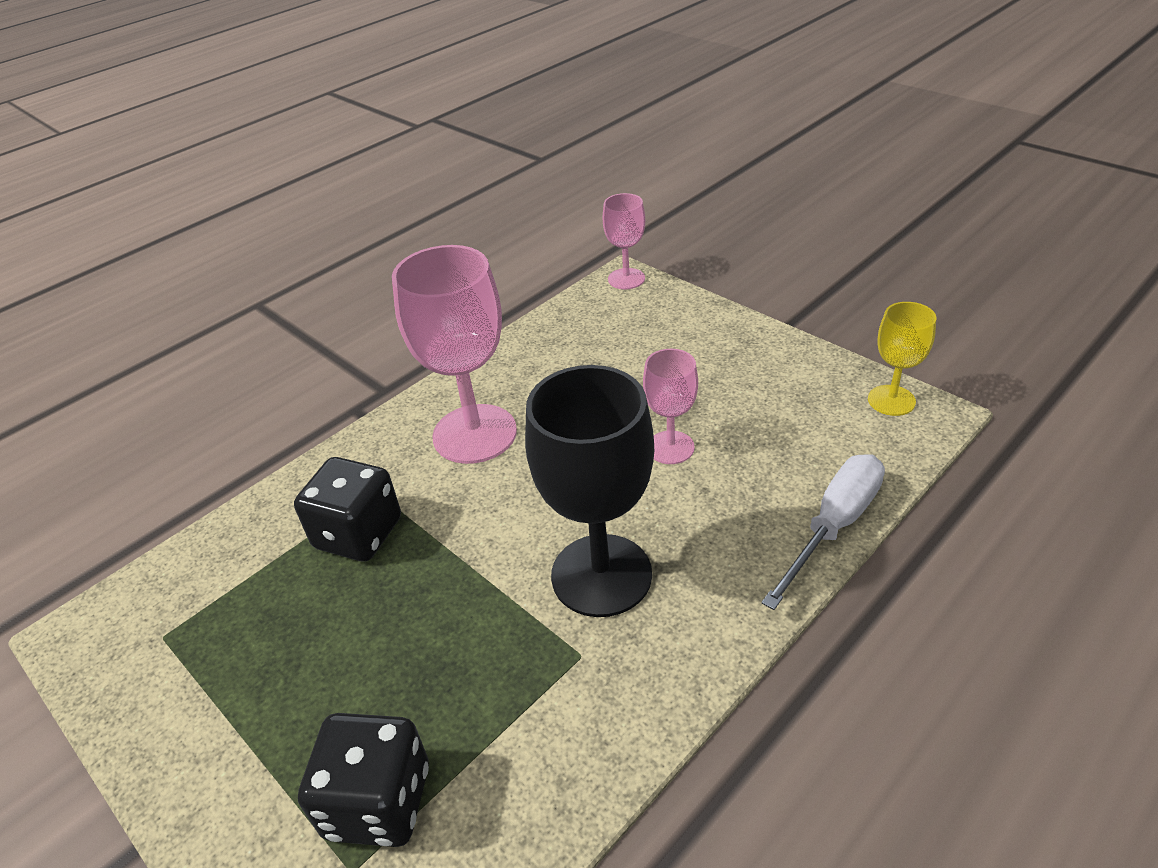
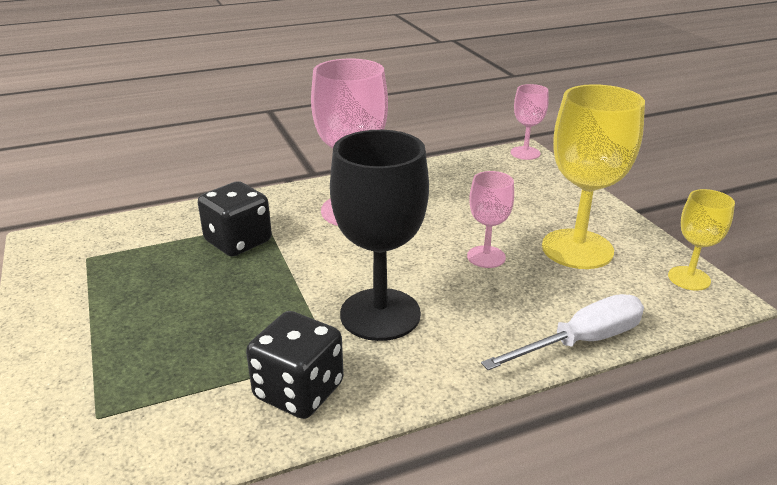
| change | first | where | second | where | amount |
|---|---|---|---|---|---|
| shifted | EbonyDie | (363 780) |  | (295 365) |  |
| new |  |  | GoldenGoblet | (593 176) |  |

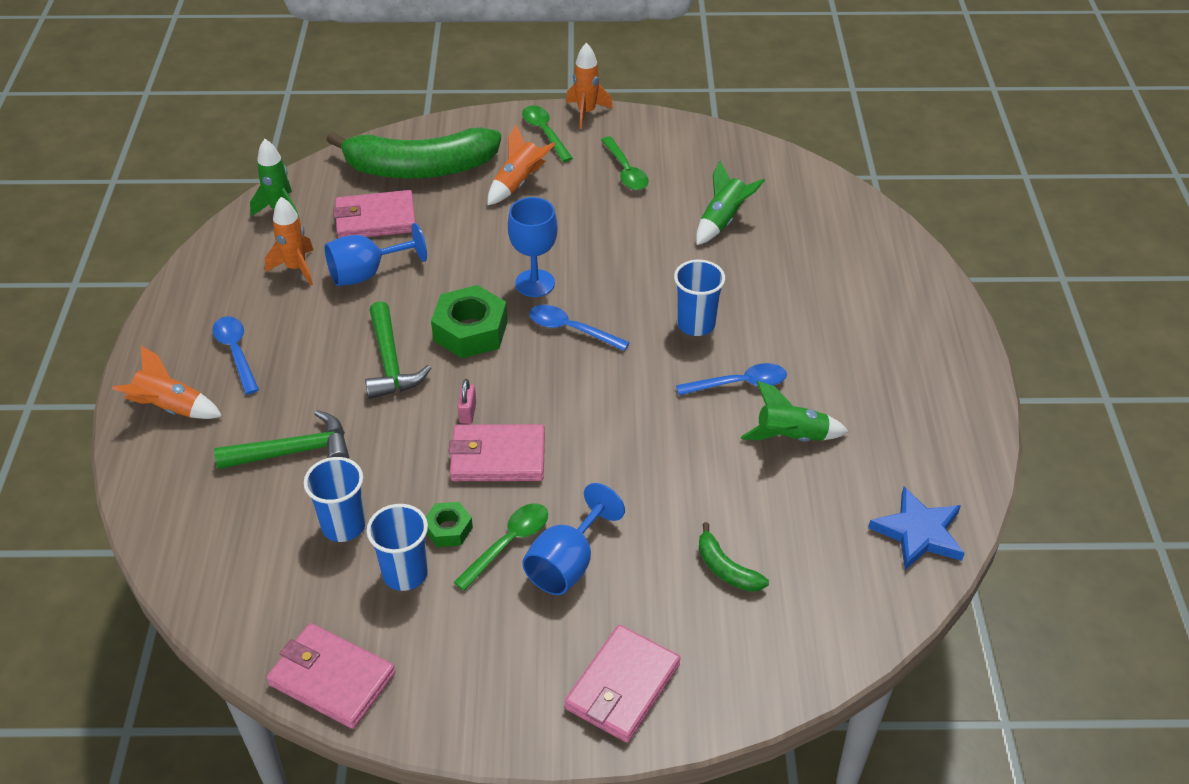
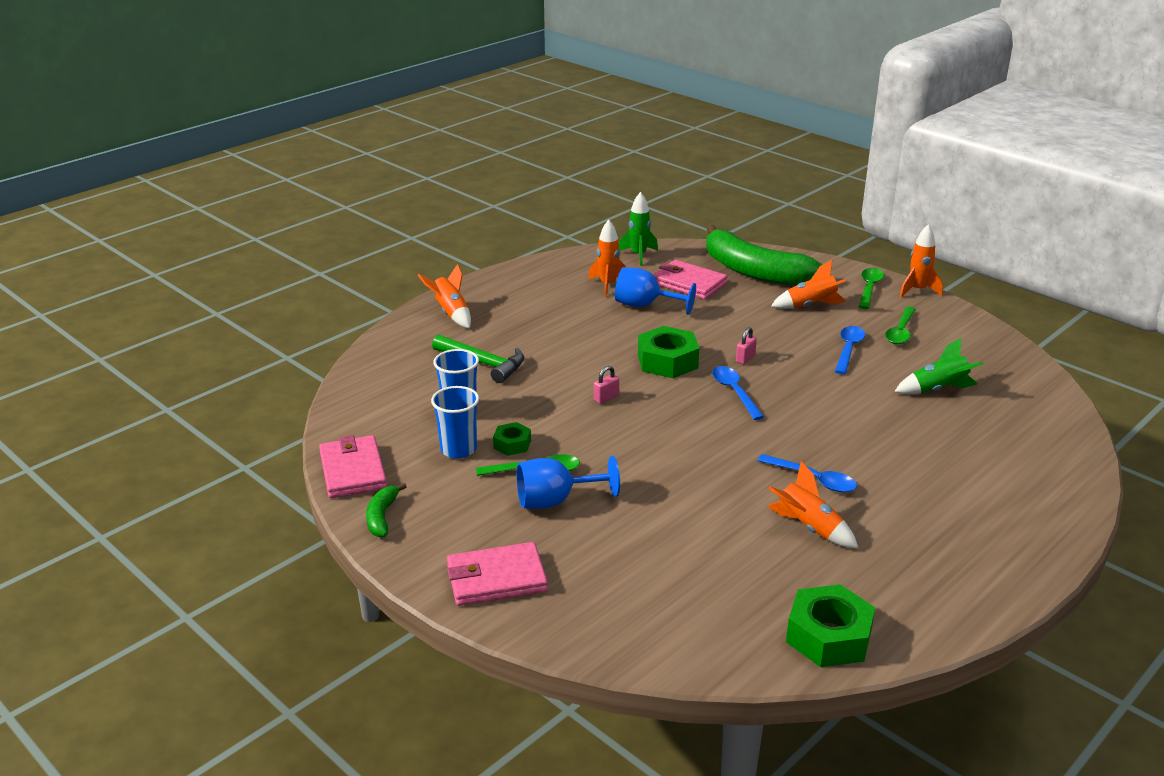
| change | first | where | second | where | amount |
|---|---|---|---|---|---|
| swapped | CobaltGoblet | (533 247) | RosySmallLock | (746 345) |  |
| gone | CobaltTumbler | (699 298) |  |  |  |
| gone | LeafGreenHammer | (398 350) |  |  |  |
| shifted | CobaltSpoon | (235 355) |  | (850 350) |  |
| repainted | LeafGreenSpaceship | (795 411) | OrangeSpaceship | (812 505) |  |
| gone | RosyWallet | (496 452) |  |  |  |
| swapped | CobaltStar | (916 528) | LeafGreenNut | (830 625) |  |
| shifted | LeafGreenToyBanana | (734 557) |  | (386 510) |  |

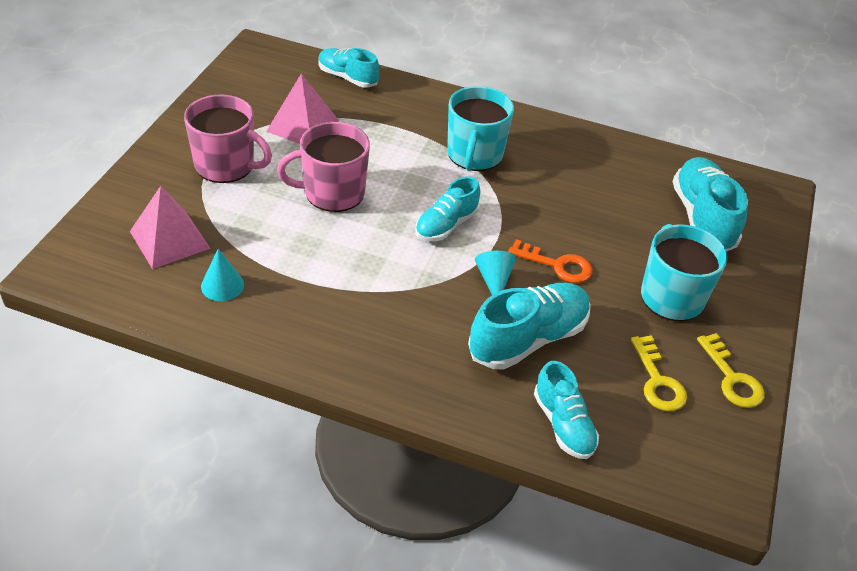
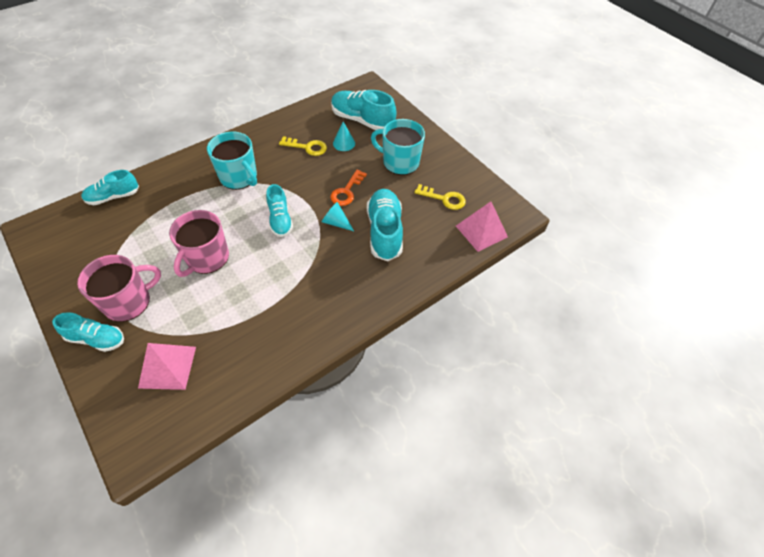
| change | first | where | second | where | amount |
|---|---|---|---|---|---|
| shifted | RosyPyramidShape | (302 108) |  | (482 226) |  |
| rotated | OrangeLatchkey | (550 261) |  | (348 188) | 150 degrees clockwise |
| shifted | AquaSolidCone | (222 275) |  | (344 136) |  |
| shifted | GoldenLatchkey | (731 370) |  | (303 146) |  |
| shifted | AquaSneaker | (566 410) |  | (88 332) |  |

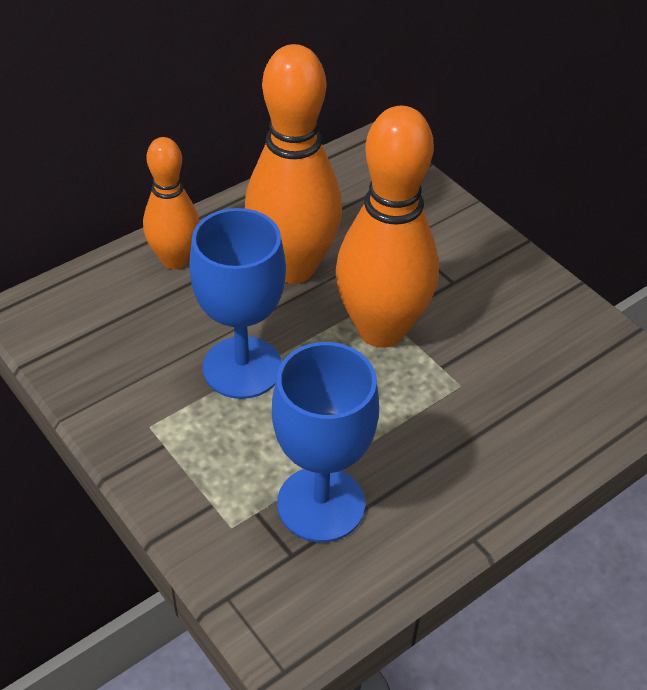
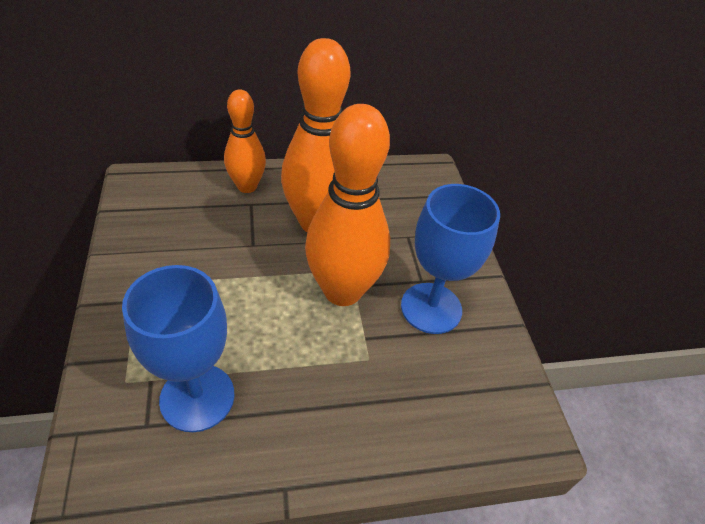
| change | first | where | second | where | amount |
|---|---|---|---|---|---|
| shifted | CobaltGoblet | (237 303) |  | (450 259) |  |

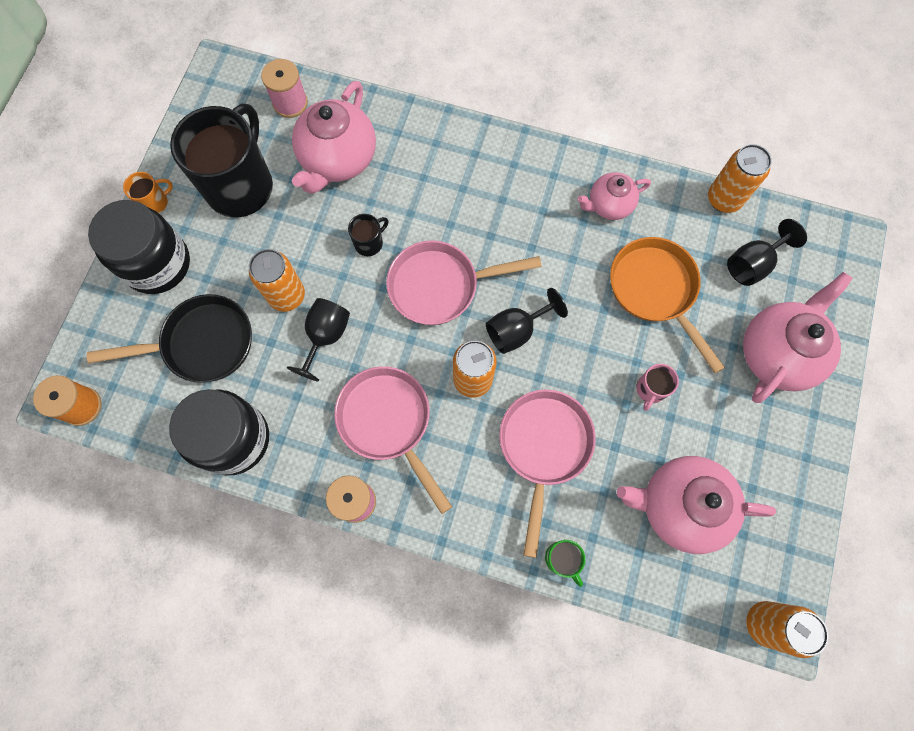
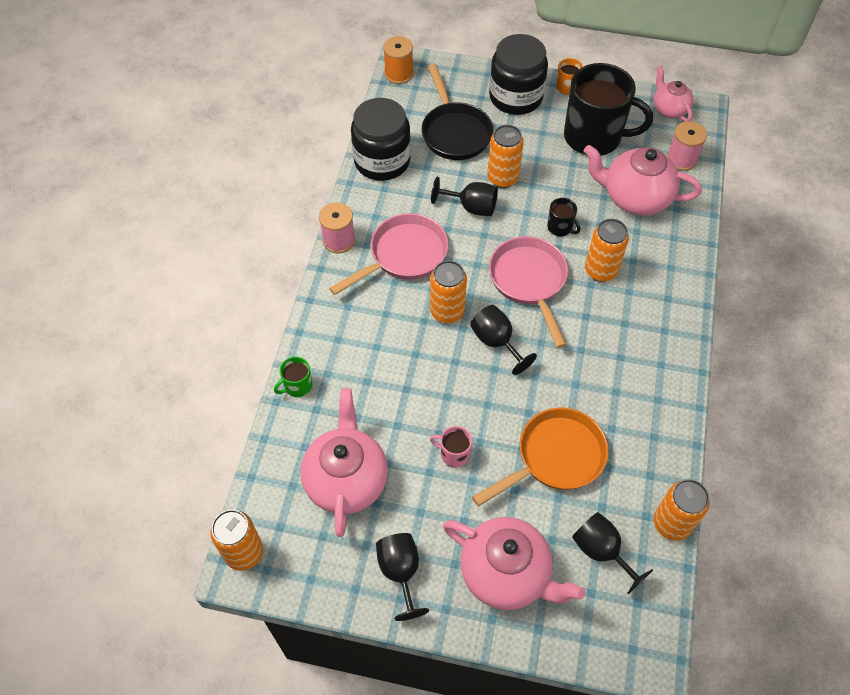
| change | first | where | second | where | amount |
|---|---|---|---|---|---|
| shifted | RosyTeaPot | (614 196) |  | (673 93) |  |
| gone | RosySkillet | (547 473) |  |  |  |
| new |  |  | OrangeTin | (607 250) |  |
| new |  |  | EbonyGoblet | (402 577) |  |

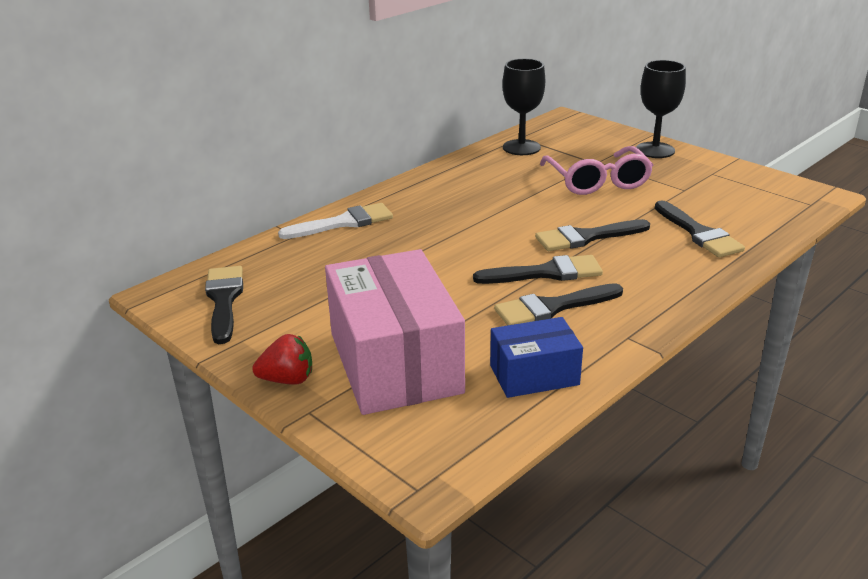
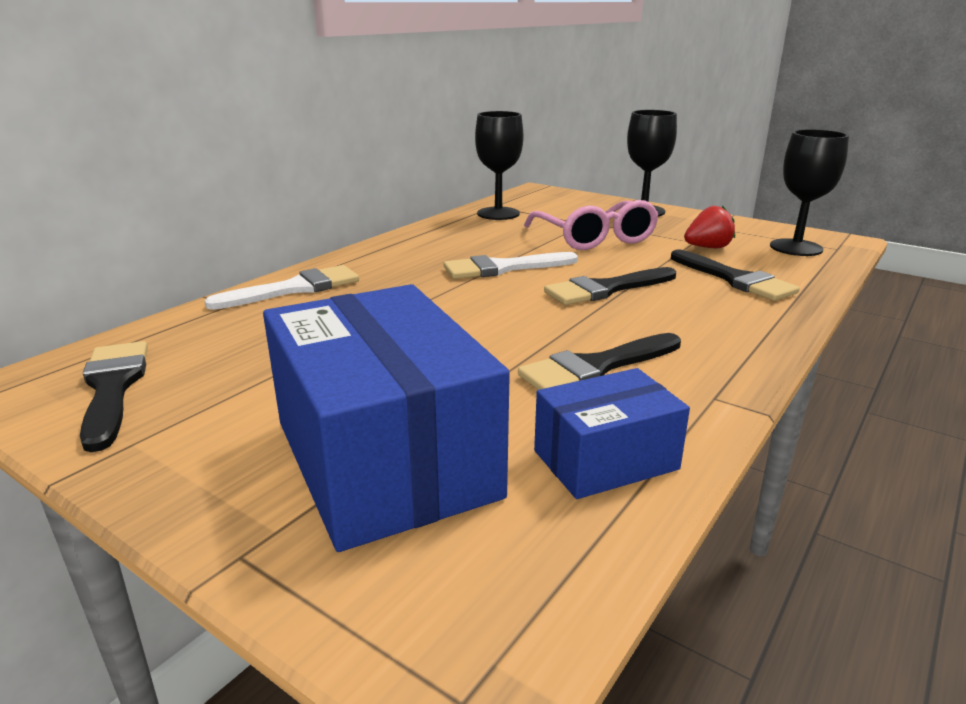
| change | first | where | second | where | amount |
|---|---|---|---|---|---|
| repainted | RosyBox | (395 332) | CobaltBox | (386 418) |  |
| gone | EbonyPaintbrush | (538 269) |  |  |  |
| shifted | CrimsonToyStrawberry | (282 359) |  | (709 227) |  |
| new |  |  | EbonyGoblet | (809 192) |  |
| new |  |  | WhitePaintbrush | (511 265) |  |

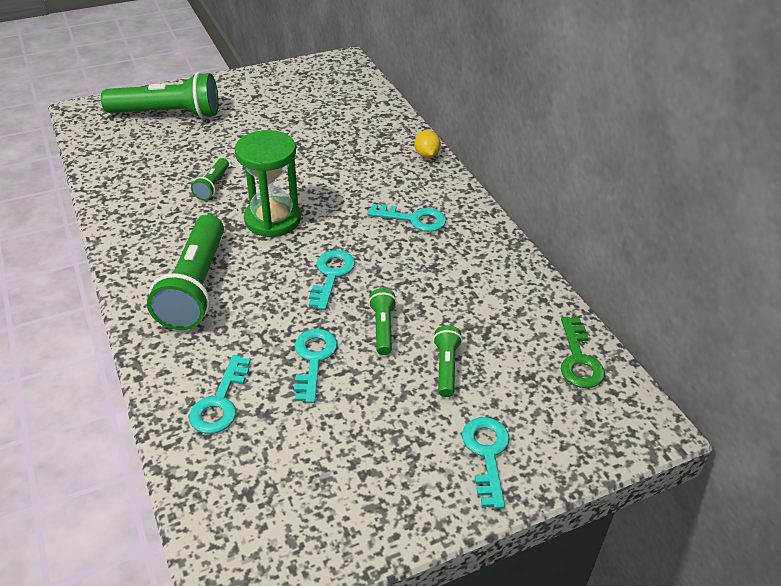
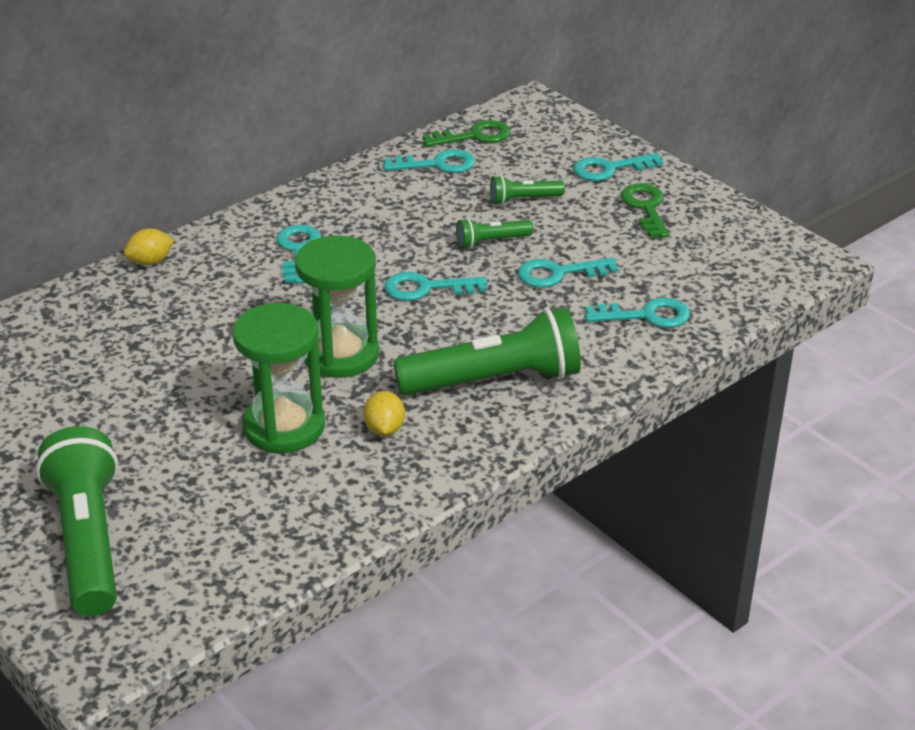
| change | first | where | second | where | amount |
|---|---|---|---|---|---|
| swapped | LeafGreenTorch | (210 179) | LeafGreenSandTimer | (279 378) |  |
| new |  |  | AquaLatchkey | (429 161) |  |
| new |  |  | LeafGreenLatchkey | (645 211) |  |
| new |  |  | GoldenToyLemon | (384 413) |  |

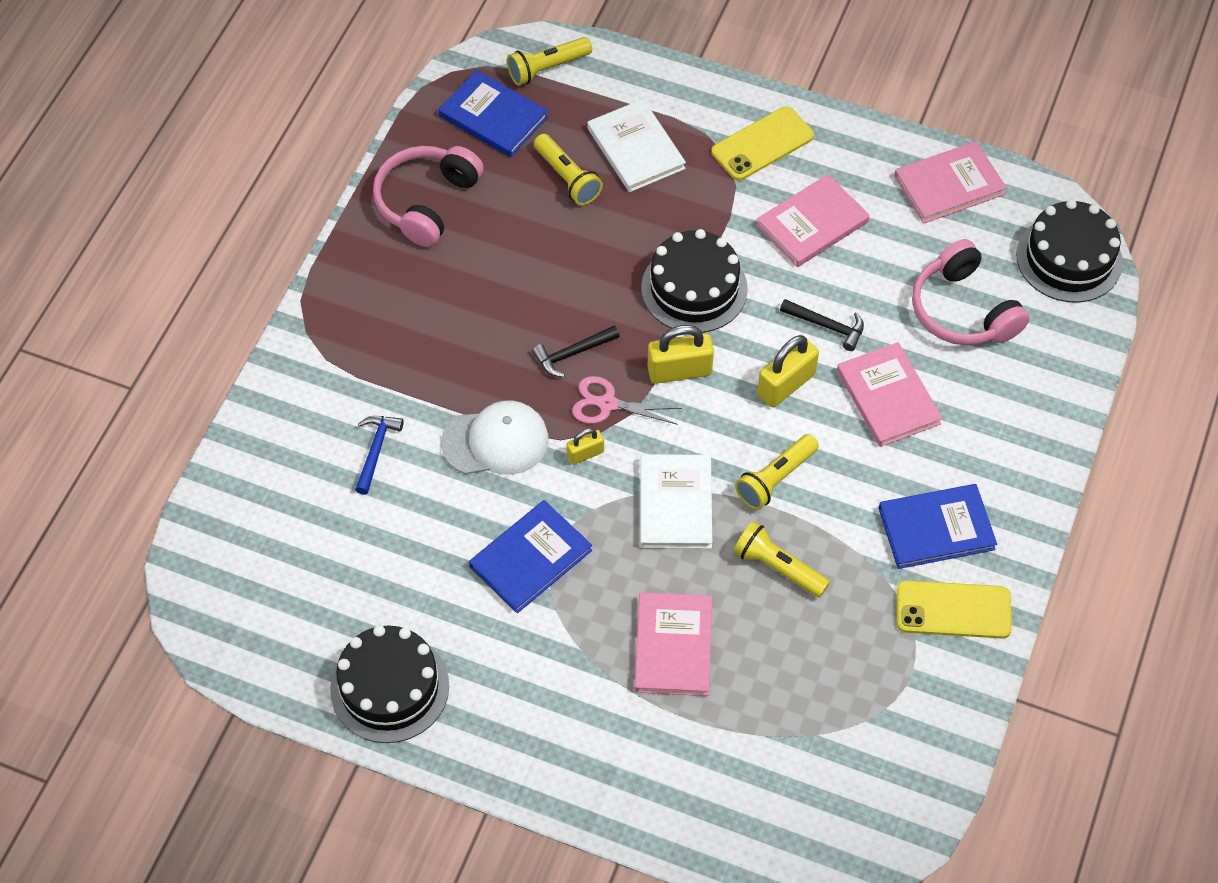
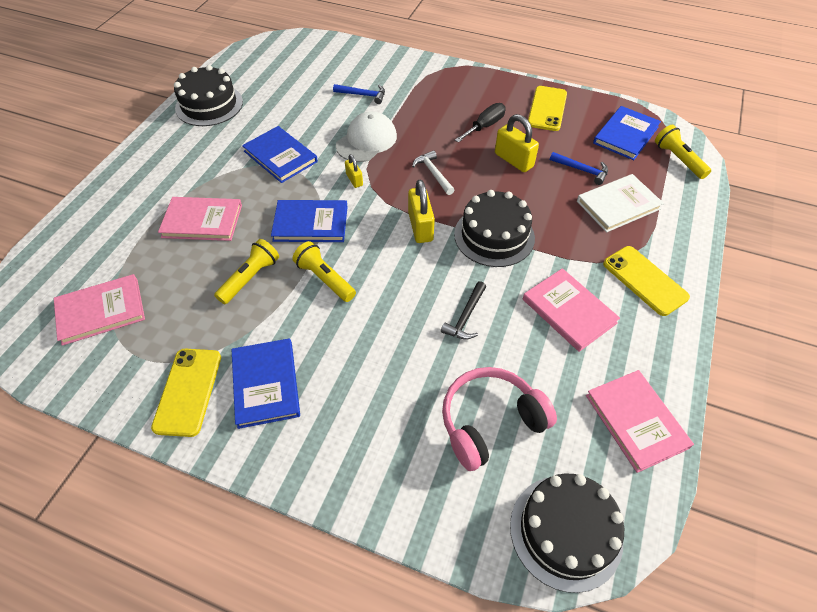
| change | first | where | second | where | amount |
|---|---|---|---|---|---|
| swapped | GoldenTorch | (568 169) | CobaltHammer | (579 168) |  |
| swapped | RosyHeadphones | (428 196) | GoldenSmartphone | (547 108) |  |
| repainted | EbonyHammer | (576 351) | WhiteHammer | (433 172) |  |
| shifted | GoldenSmallLock | (788 371) |  | (517 143) |  |
| shifted | RosyHardcover | (890 394) |  | (99 310) |  |
| gone | RosyShears | (627 400) |  |  |  |
| rotated | WhiteCap | (494 438) |  | (366 137) | 135 degrees counterclockwise |
| repainted | WhiteHardcover | (676 501) | CobaltHardcover | (309 221) |  |
| new |  |  | EbonyFlatScrewdriver | (480 123) |  |

